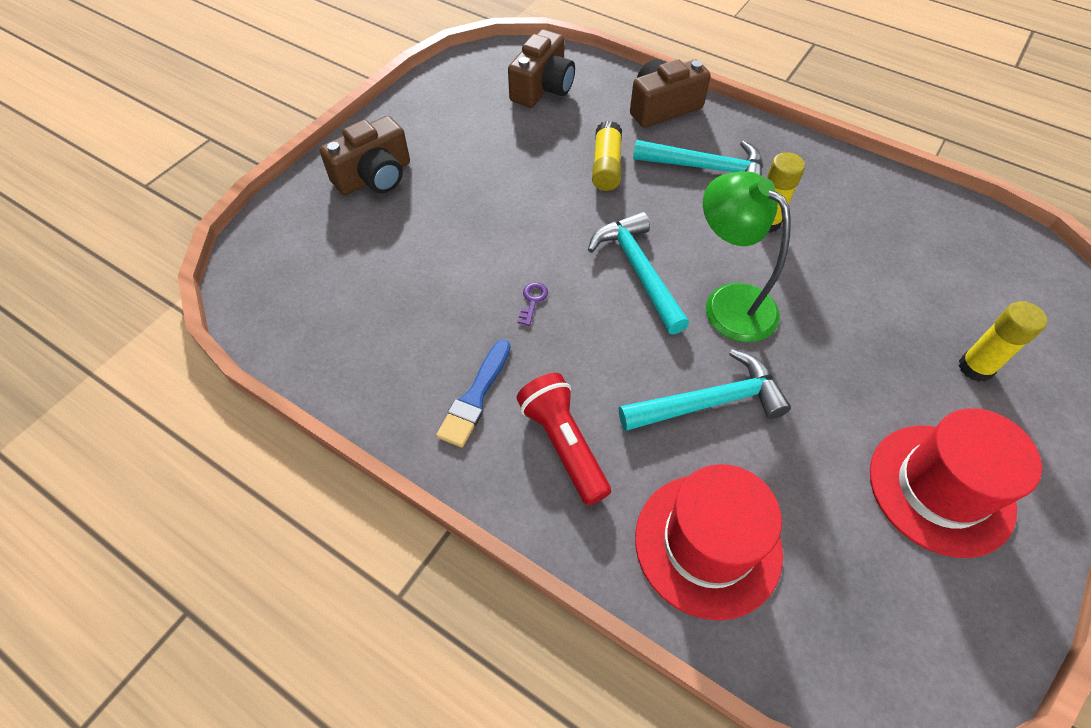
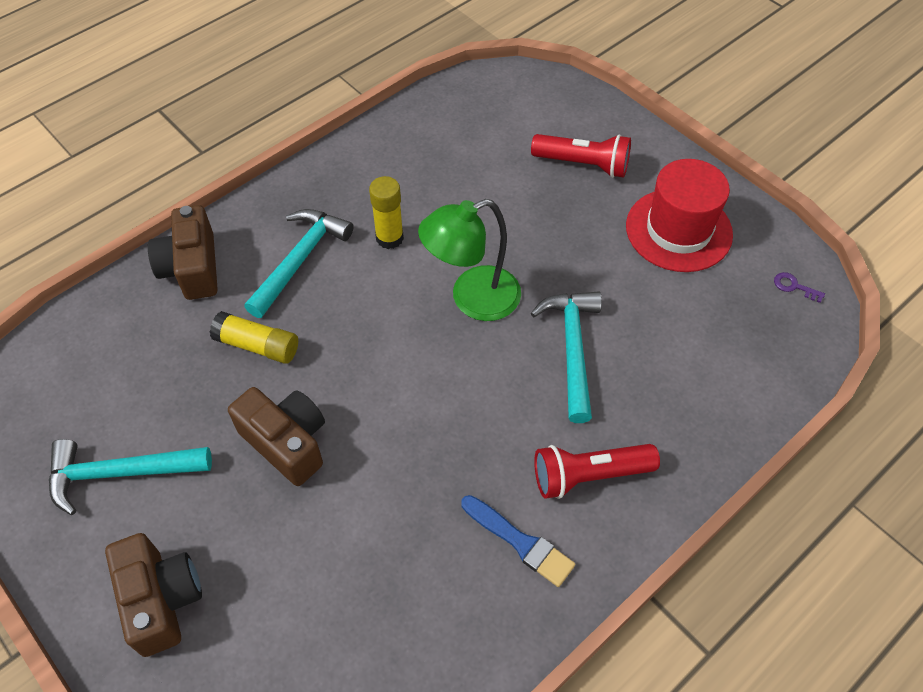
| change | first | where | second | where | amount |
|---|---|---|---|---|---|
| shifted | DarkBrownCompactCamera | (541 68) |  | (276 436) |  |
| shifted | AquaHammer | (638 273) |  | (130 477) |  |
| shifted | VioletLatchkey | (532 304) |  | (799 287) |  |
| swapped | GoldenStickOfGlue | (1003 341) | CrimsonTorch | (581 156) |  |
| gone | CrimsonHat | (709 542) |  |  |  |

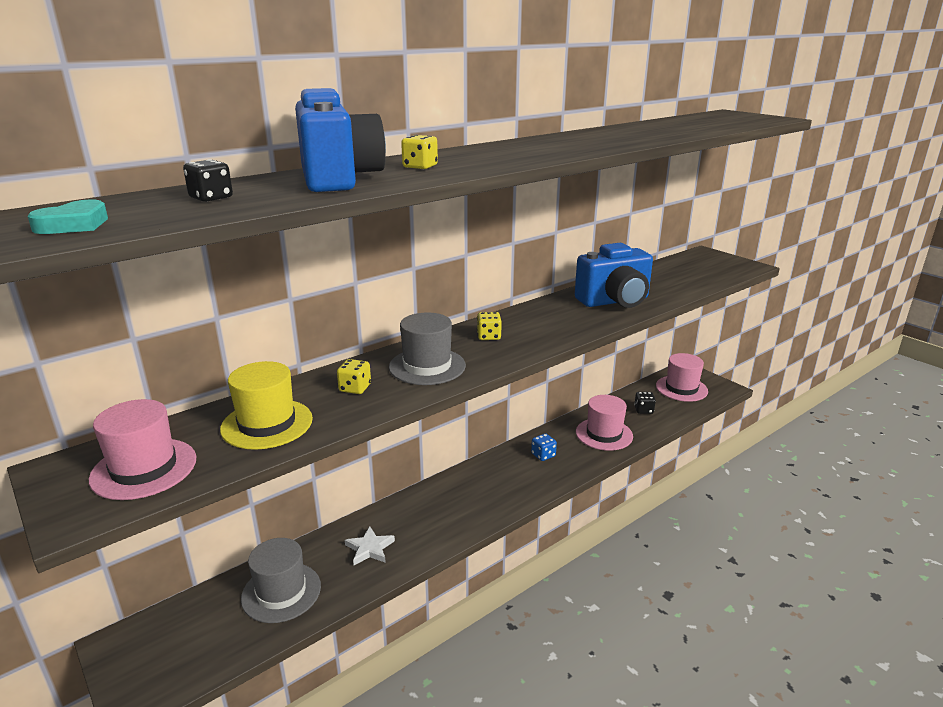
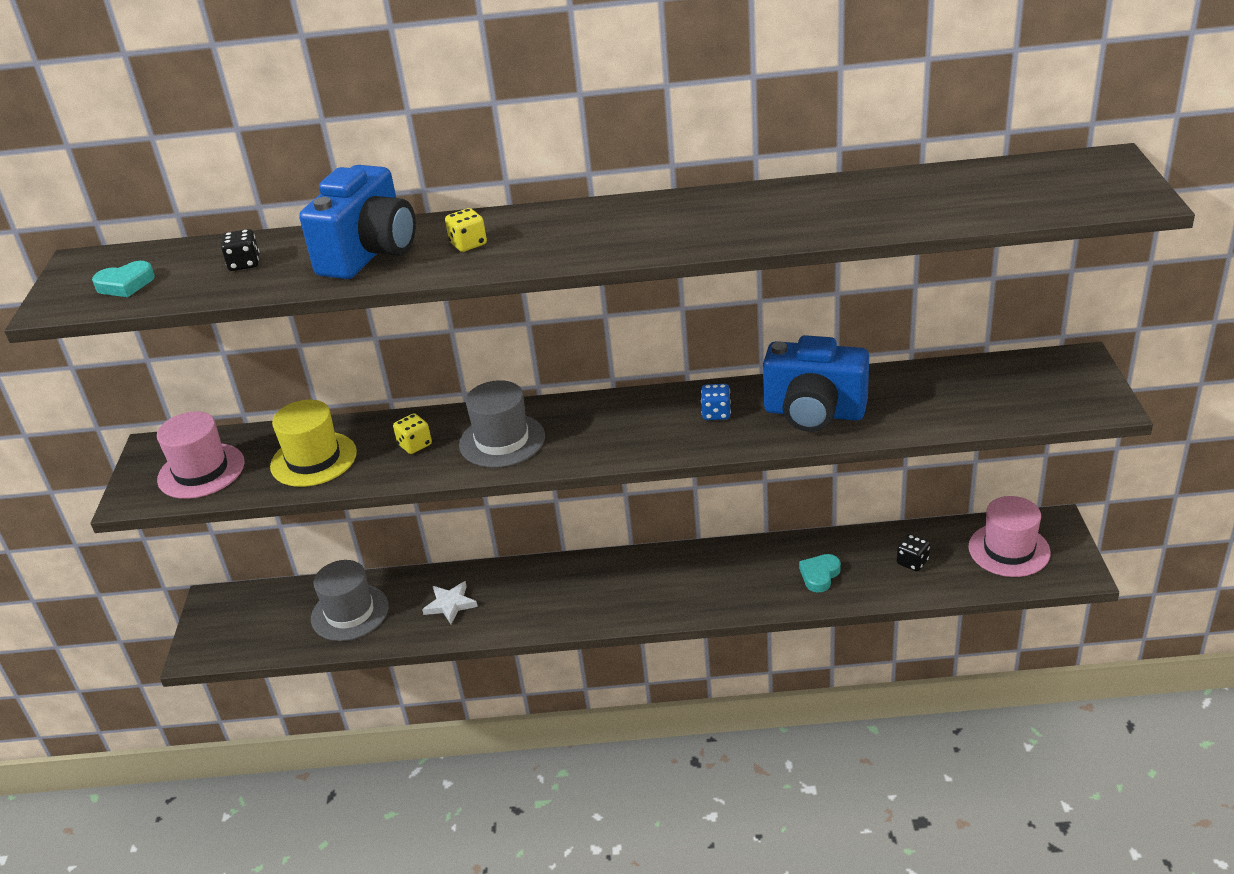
| change | first | where | second | where | amount |
|---|---|---|---|---|---|
| gone | GoldenDie | (489 326) |  |  |  |
| swapped | RosyHat | (604 423) | AquaHeart | (820 573) |  |
| shifted | CobaltDie | (544 447) |  | (716 402) |  |

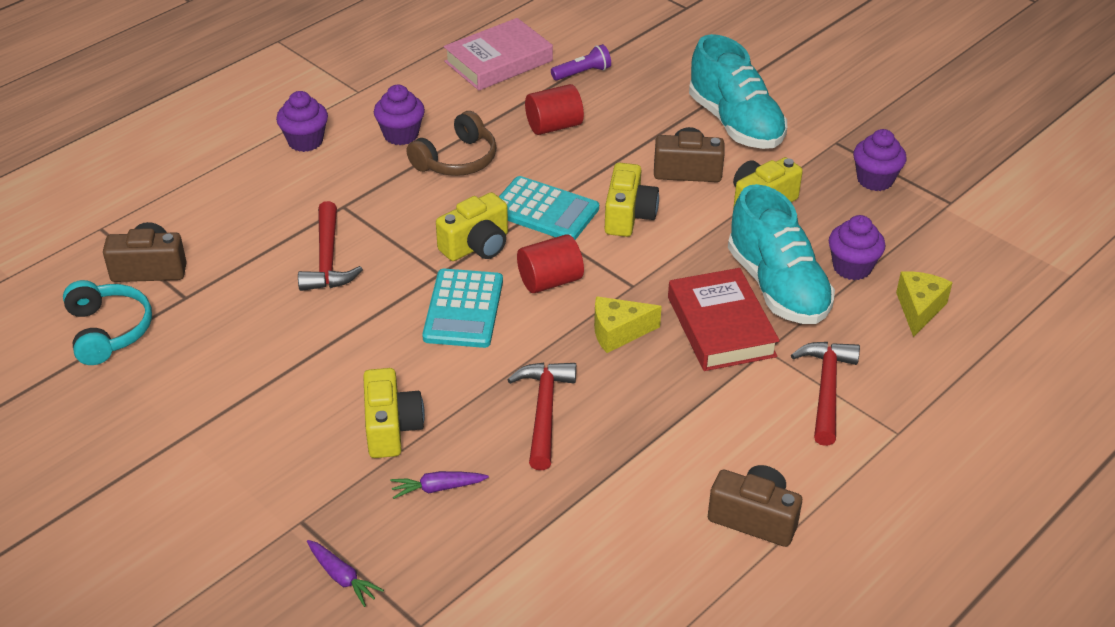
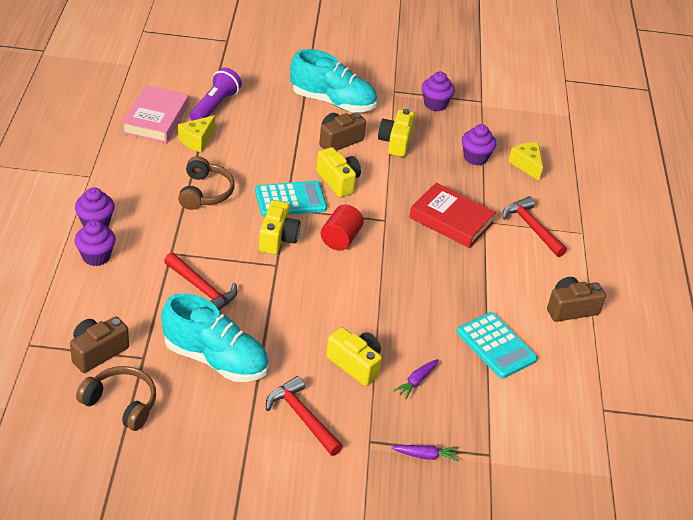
| change | first | where | second | where | amount |
|---|---|---|---|---|---|
| scaled | VioletTorch | (581 62) |  | (216 94) | x1.62 |
| gone | CrimsonSolidCylinder | (554 109) |  |  |  |
| shifted | VioletFairyCake | (399 115) |  | (95 243) |  |
| shifted | AquaSneaker | (781 254) |  | (215 337) |  |
| shifted | AquaAddingMachine | (462 308) |  | (497 345) |  |
| repainted | AquaHeadphones | (107 322) | DarkBrownHeadphones | (116 398) |  |
| shifted | GoldenCheese | (628 324) |  | (196 133) |  |
| shifted | CrimsonHammer | (541 416) |  | (304 416) |  |

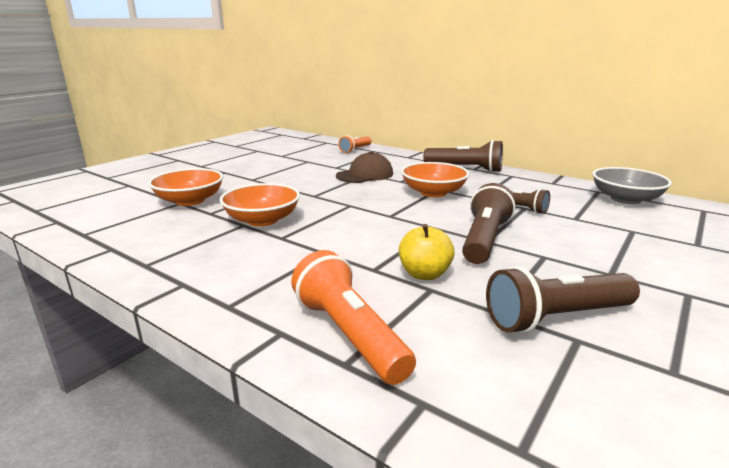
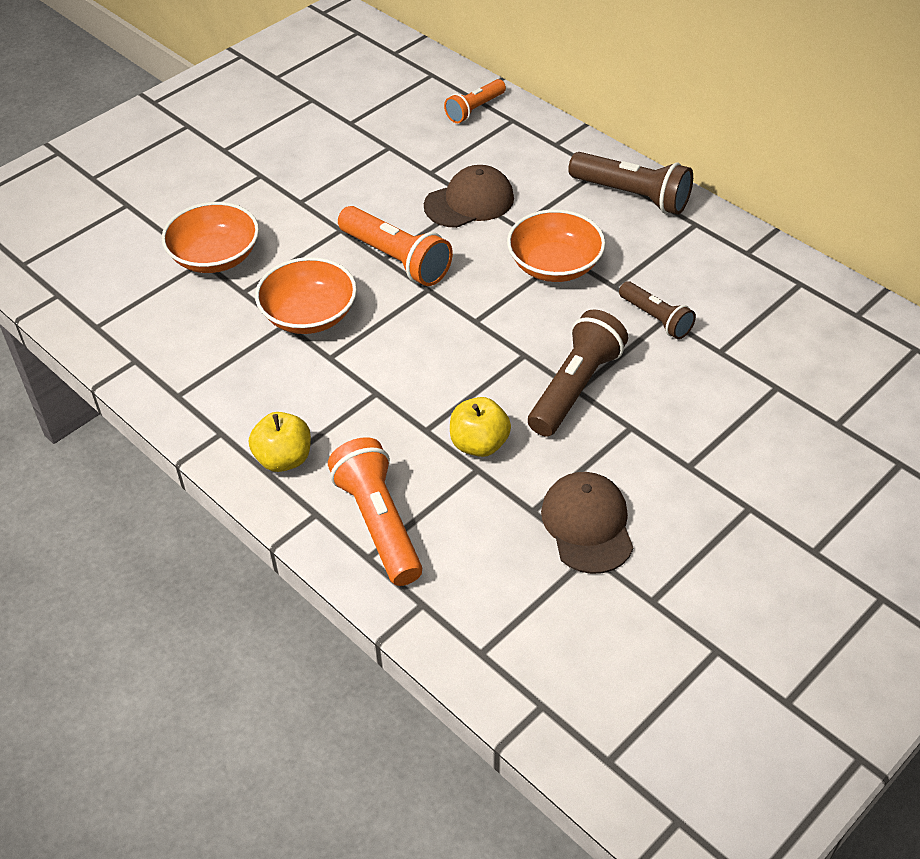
| change | first | where | second | where | amount |
|---|---|---|---|---|---|
| gone | AshGreyDeepDish | (632 185) |  |  |  |
| swapped | DarkBrownTorch | (563 299) | DarkBrownCap | (587 523) |  |
| new |  |  | OrangeTorch | (395 246) |  |
| new |  |  | GoldenAppleFruit | (280 442) |  |

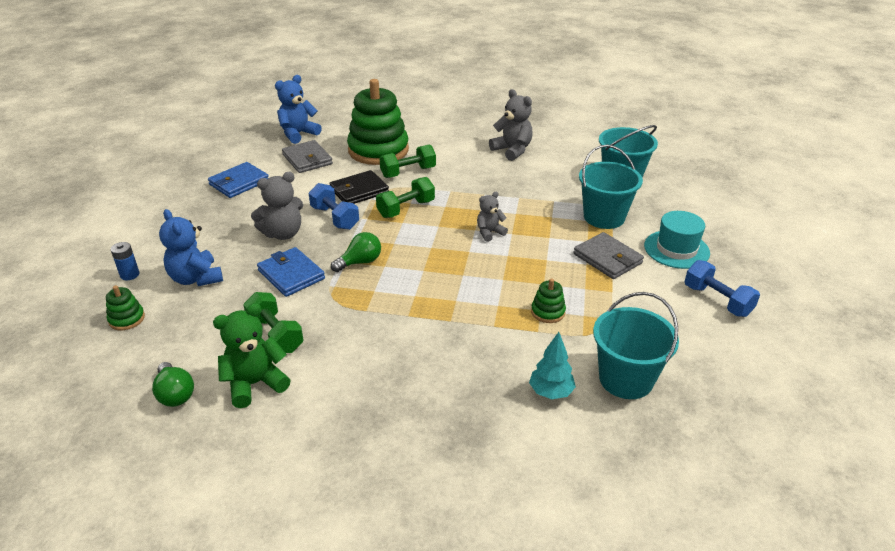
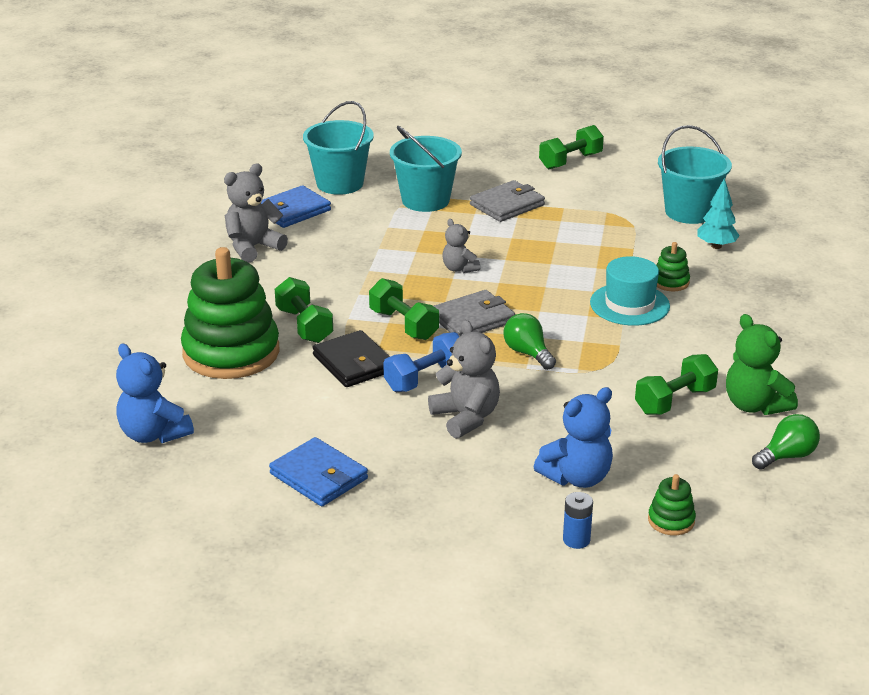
| change | first | where | second | where | amount |
|---|---|---|---|---|---|
| shifted | AshGreyWallet | (307 156) |  | (474 313) |  |
| shifted | AquaHat | (677 240) |  | (630 291) |  |
| shifted | CobaltWallet | (291 272) |  | (296 206) |  |
| repainted | CobaltFreeWeight | (722 288) | LeafGreenFreeWeight | (571 147) |  |
| shifted | LeafGreenRingStacker | (548 301) |  | (673 266) |  |

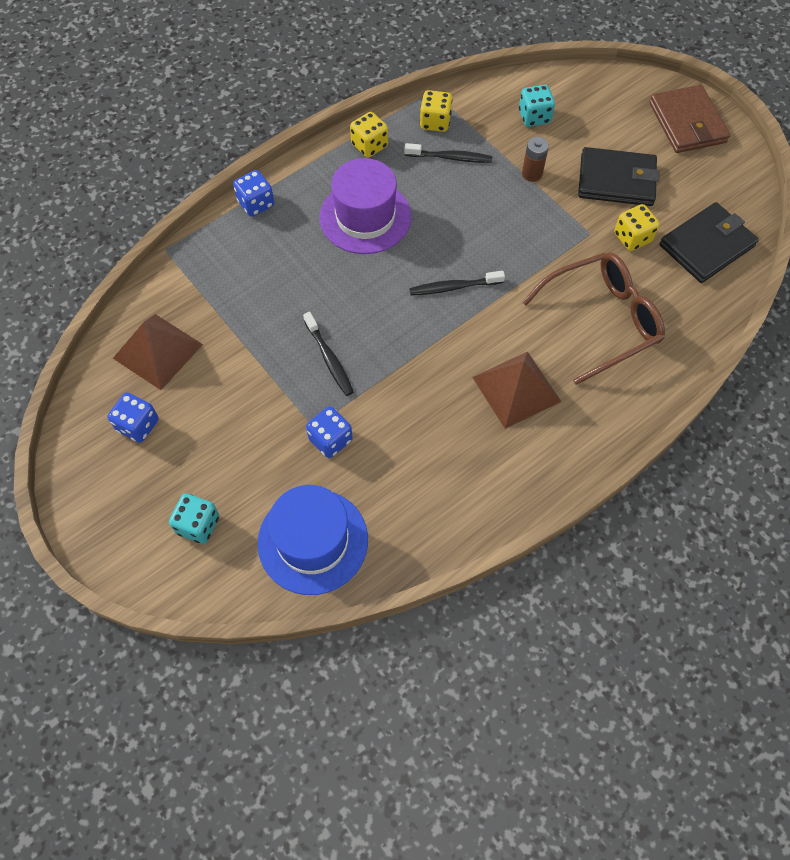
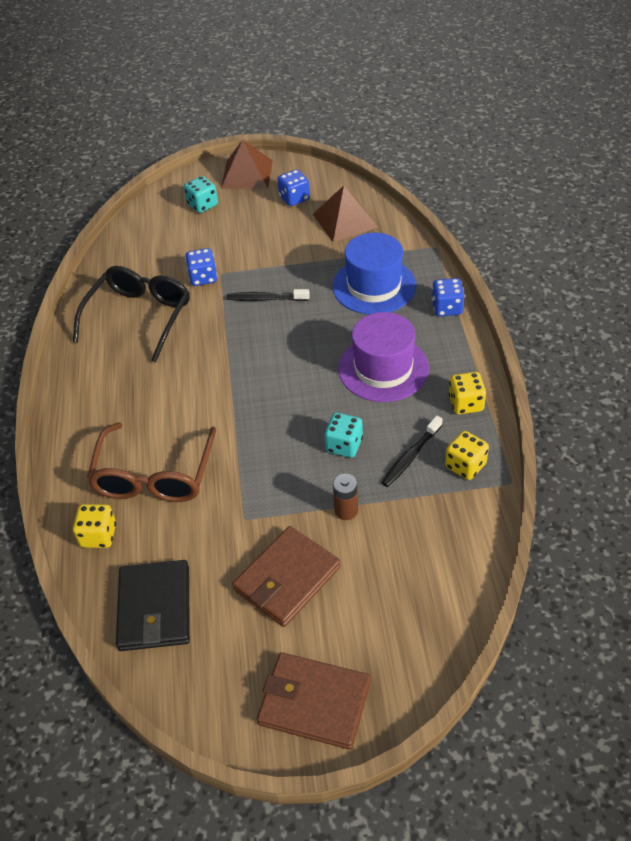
| change | first | where | second | where | amount |
|---|---|---|---|---|---|
| shifted | AquaDie | (537 106) |  | (343 435) |  |
| repainted | EbonyWallet | (619 176) | DarkBrownWallet | (286 576) |  |
| shifted | GoldenDie | (637 227) |  | (94 526) |  |
| gone | EbonyDentalBrush | (457 283) |  |  |  |
| shifted | DarkBrownPyramidShape | (516 390) |  | (247 164) |  |
| shifted | CobaltHat | (312 540) |  | (374 273) |  |
| new |  |  | EbonyEyeglasses | (131 314) |  |

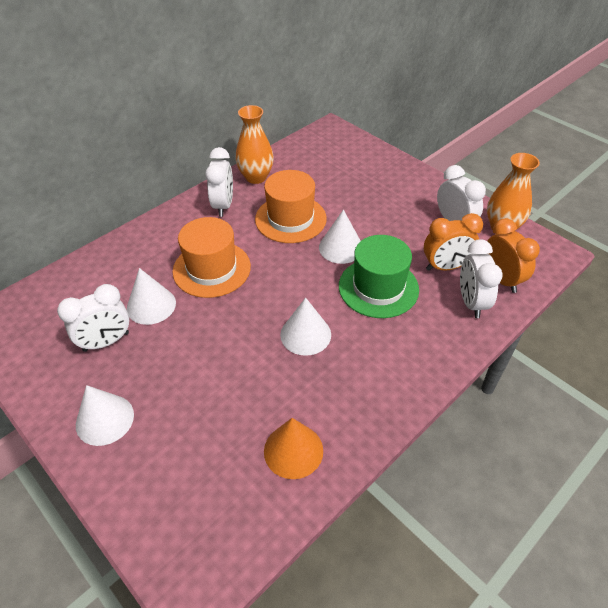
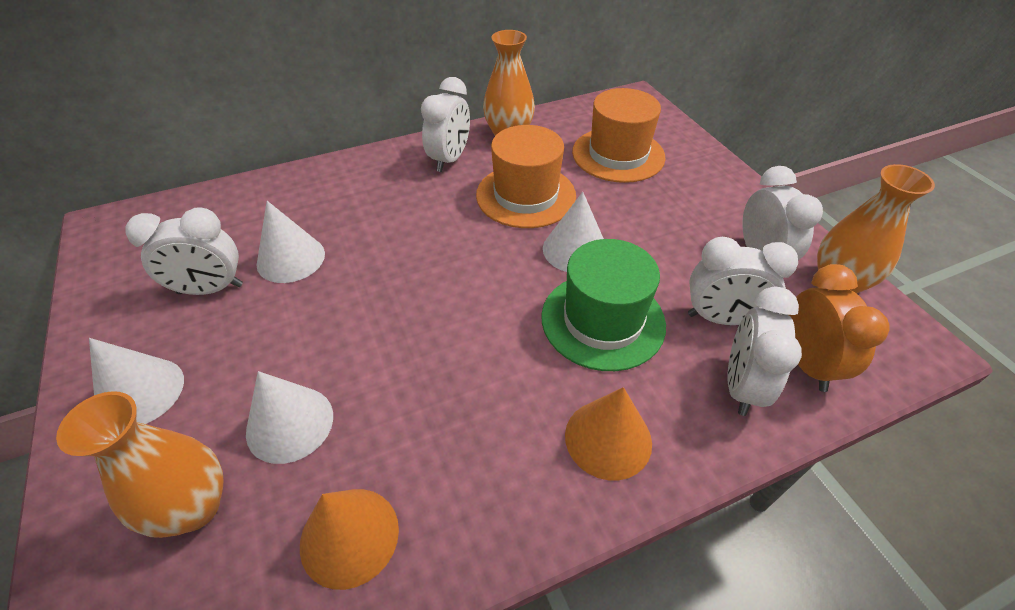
| change | first | where | second | where | amount |
|---|---|---|---|---|---|
| repainted | OrangeAlarmClock | (453 242) | WhiteAlarmClock | (743 281) |  |
| shifted | OrangeHat | (212 257) |  | (619 135) |  |
| shifted | WhiteSolidCone | (305 326) |  | (289 417) |  |
| new |  |  | OrangeSolidCone | (608 433) |  |
| new |  |  | OrangeFlowerVase | (139 464) |  |

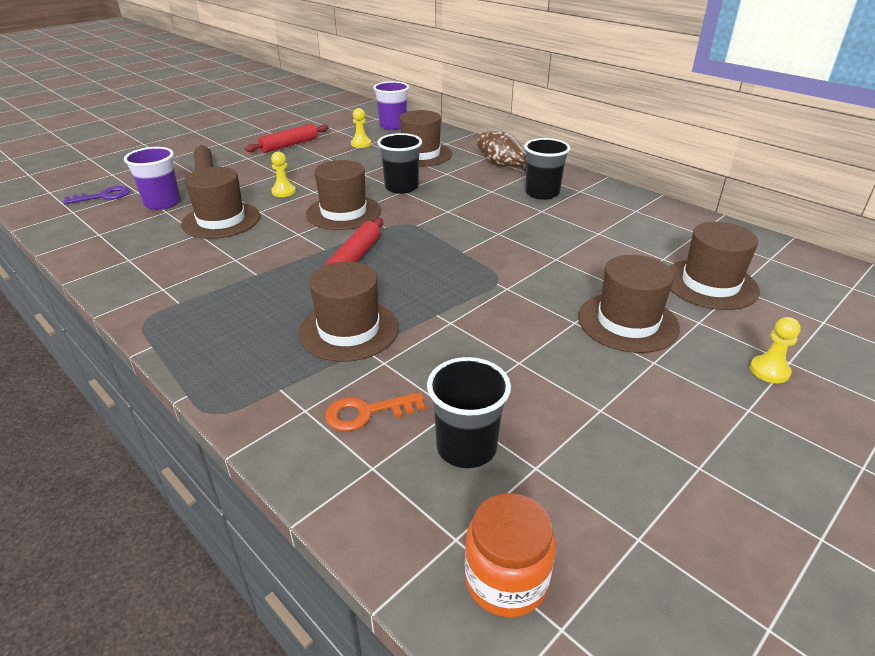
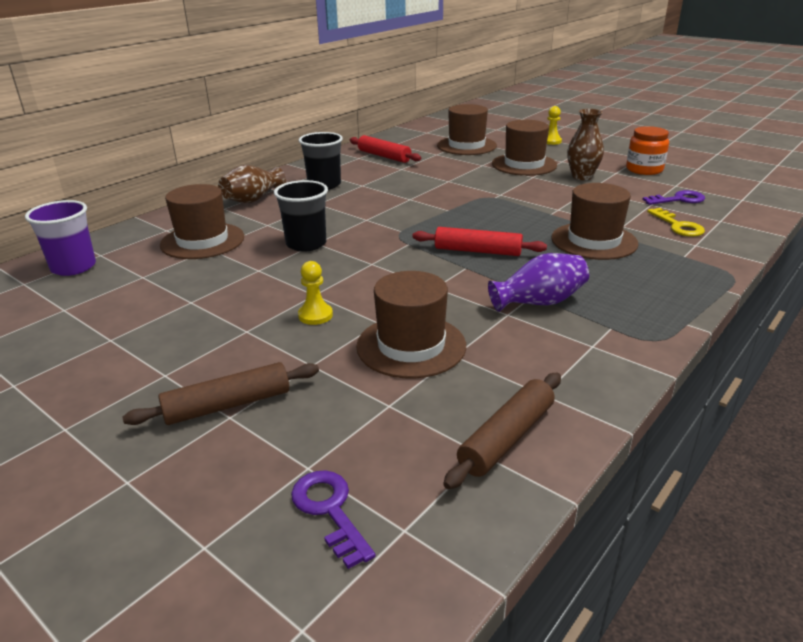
| change | first | where | second | where | amount |
|---|---|---|---|---|---|
| gone | GoldenPawn | (361 128) |  |  |  |
| shifted | CrimsonPastryRoller | (287 138) |  | (385 149) |  |
| gone | VioletTumbler | (152 178) |  |  |  |
| gone | DarkBrownHat | (343 195) |  |  |  |
| swapped | EbonyTumbler | (469 412) | VioletLatchkey | (673 197) |  |
| repainted | OrangeLatchkey | (375 411) | GoldenLatchkey | (676 222) |  |
| shifted | OrangeJar | (510 555) |  | (647 150) |  |
| new |  |  | DarkBrownFlowerVase | (585 144) |  |
| new |  |  | VioletFlowerVase | (538 282) |  |
| new |  |  | DarkBrownPastryRoller | (502 431) |  |

